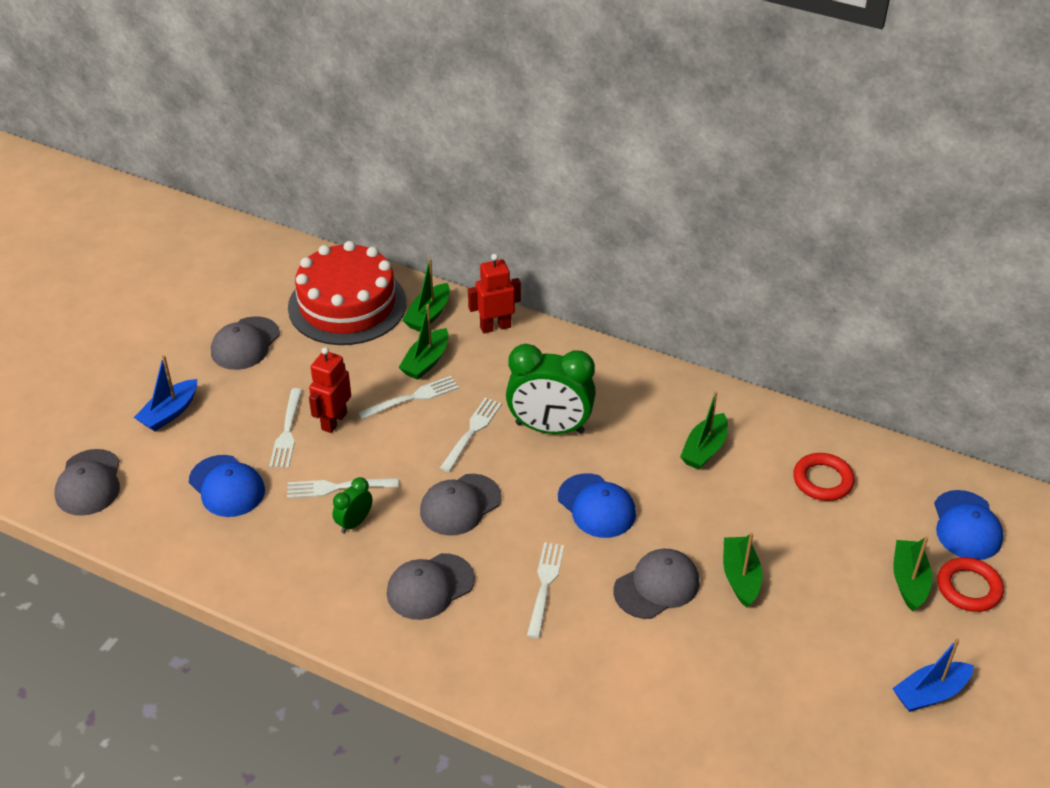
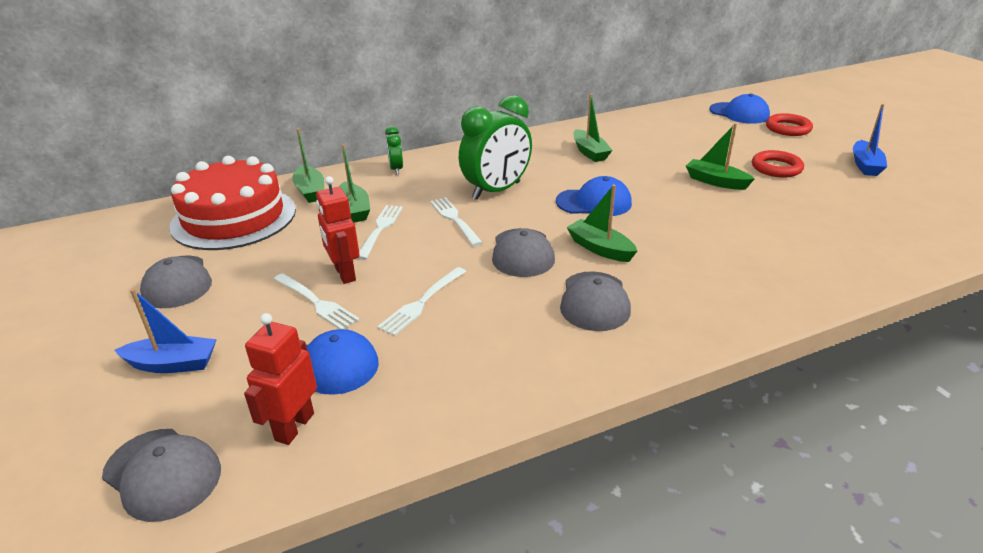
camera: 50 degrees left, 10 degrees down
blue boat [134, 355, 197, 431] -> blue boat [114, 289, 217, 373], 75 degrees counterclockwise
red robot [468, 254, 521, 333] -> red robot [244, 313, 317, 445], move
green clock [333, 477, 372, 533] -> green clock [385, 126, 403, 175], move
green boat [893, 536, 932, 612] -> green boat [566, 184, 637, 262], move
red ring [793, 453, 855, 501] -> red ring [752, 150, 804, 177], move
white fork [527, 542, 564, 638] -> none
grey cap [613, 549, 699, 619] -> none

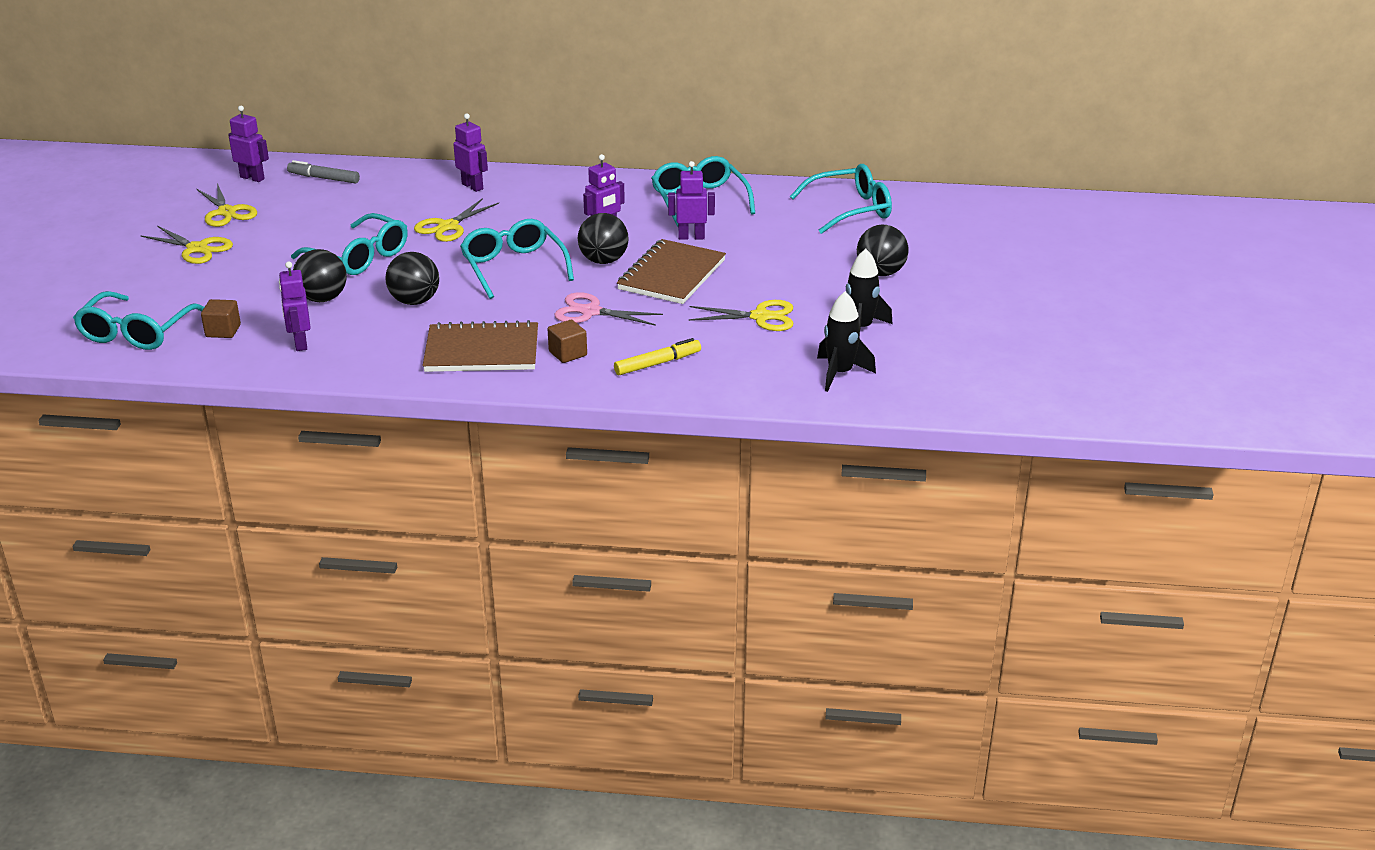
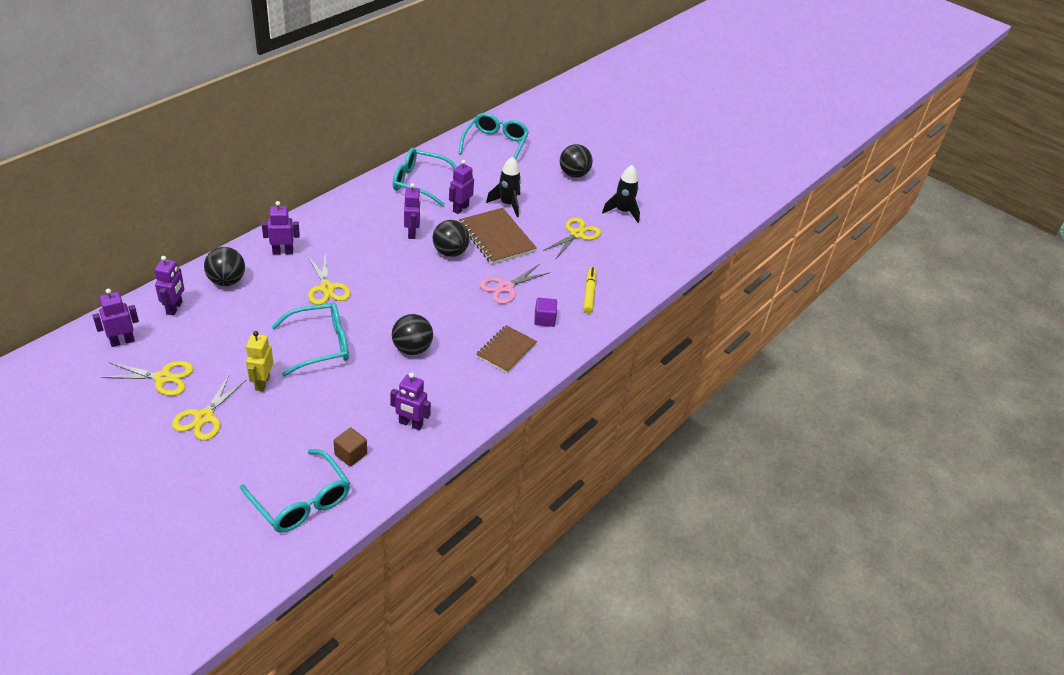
camera: 60 degrees left, 10 degrees up
grey marker [287, 160, 360, 184] -> purple robot [155, 256, 184, 316]
yellow scissors [141, 226, 233, 264] -> yellow scissors [172, 374, 247, 441], 135 degrees clockwise
black ball [293, 249, 347, 302] -> black ball [204, 247, 245, 286], move
none -> yellow robot [246, 331, 273, 392]
brown notebook [423, 320, 538, 372] -> brown notebook [476, 325, 537, 373], x0.67
black rocket [817, 291, 876, 392] -> black rocket [486, 157, 521, 217], move
brown cube [548, 320, 587, 363] -> purple cube [534, 298, 557, 327]
turquoise glasses [460, 219, 574, 299] -> none

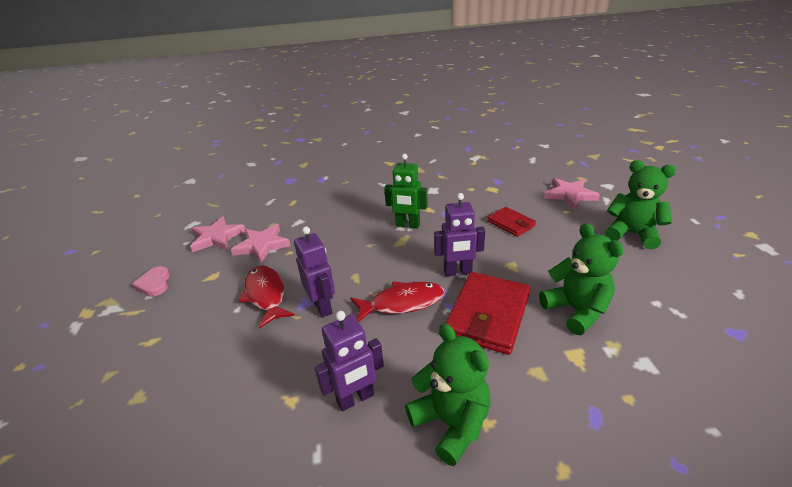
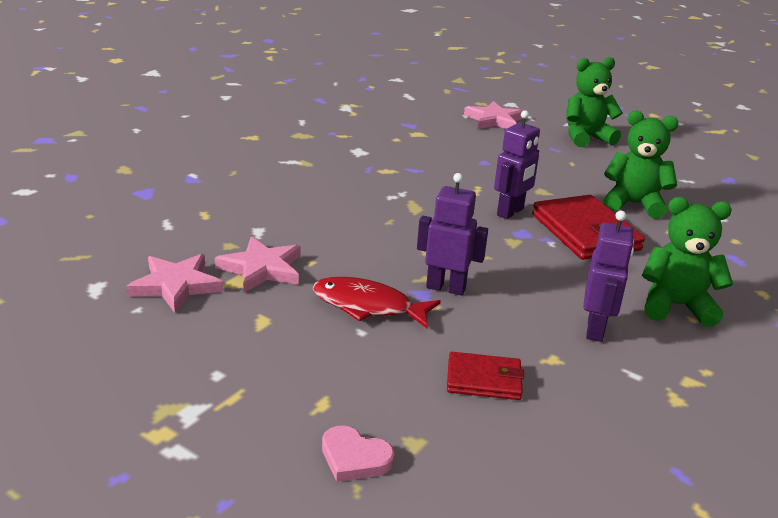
camera: 50 degrees left, 5 degrees down
pink heart [132, 266, 170, 297] -> pink heart [322, 425, 394, 482], move
red wallet [487, 207, 536, 237] -> red wallet [447, 352, 524, 400], move
red fish [350, 281, 445, 322] -> none
green robot [384, 154, 428, 229] -> none

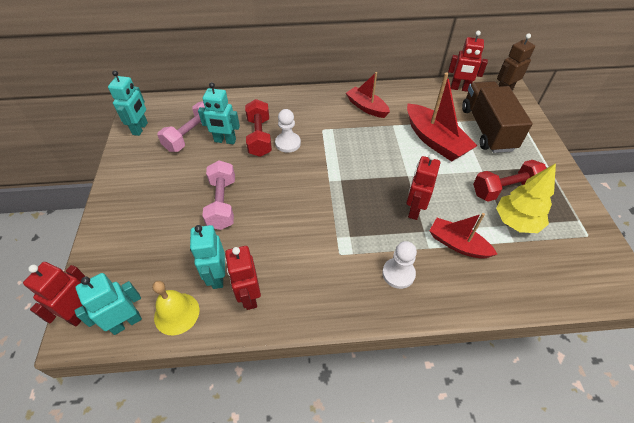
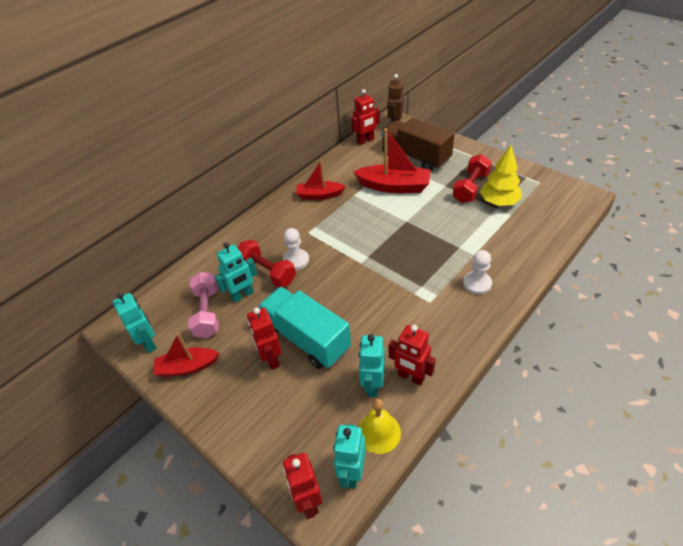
camera: 40 degrees left, 5 degrees down
red boat [429, 213, 497, 259] -> red boat [154, 333, 219, 377], move
red robot [406, 154, 440, 220] -> red robot [247, 308, 282, 370], move
pink dumbbell [202, 160, 235, 230] -> turquoise truck [258, 287, 351, 369]
turquoise robot [190, 225, 225, 289] -> turquoise robot [359, 334, 385, 397], 60 degrees clockwise

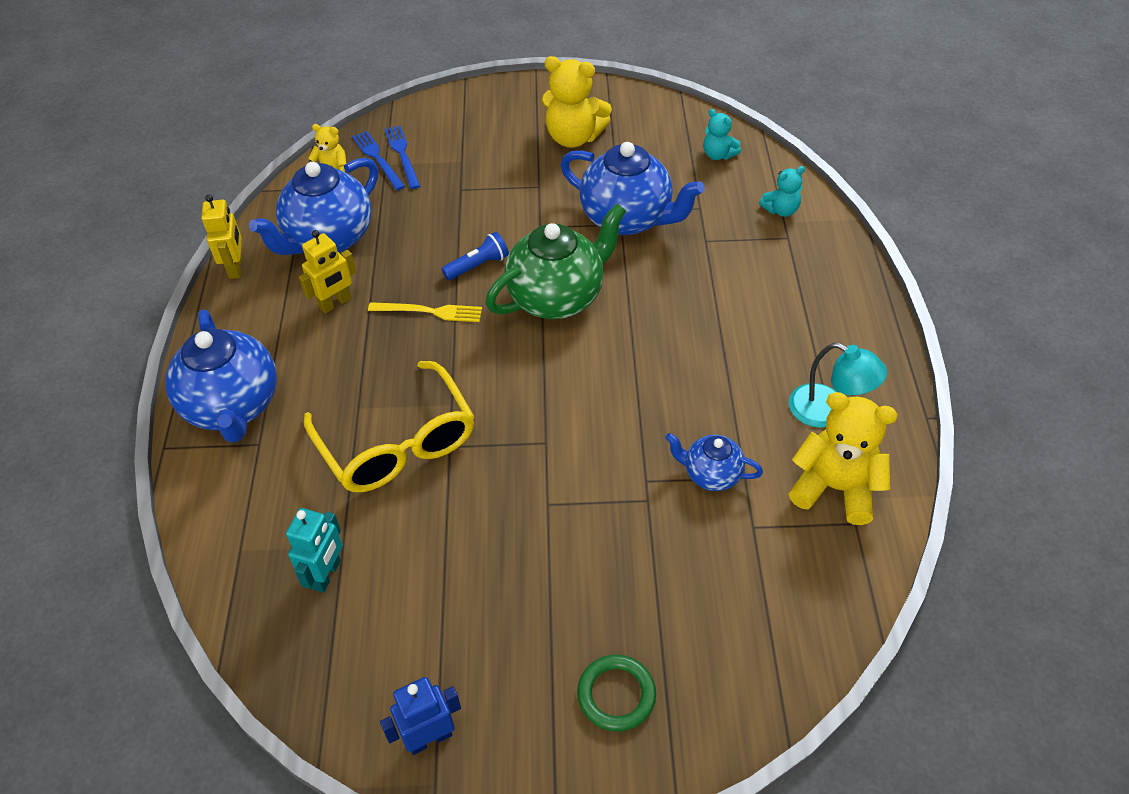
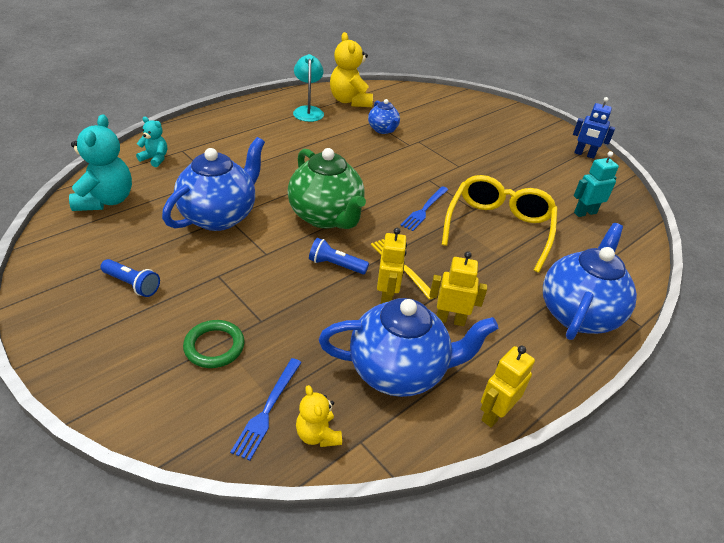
camera: 135 degrees left, 10 degrees down
turquoise teddy bear [703, 109, 741, 160] -> turquoise teddy bear [69, 114, 132, 211], x1.84
yellow teddy bear [541, 56, 612, 148] -> blue flashlight [101, 259, 160, 297]
blue teapot [560, 142, 705, 235] -> blue teapot [162, 137, 265, 231], 45 degrees clockwise
green ring [577, 655, 656, 731] -> green ring [183, 320, 245, 368], move
green teapot [485, 203, 626, 319] -> green teapot [287, 148, 366, 229], 135 degrees counterclockwise
none -> yellow robot [377, 228, 407, 304]
blue fork [384, 125, 420, 189] -> blue fork [400, 186, 448, 231], move

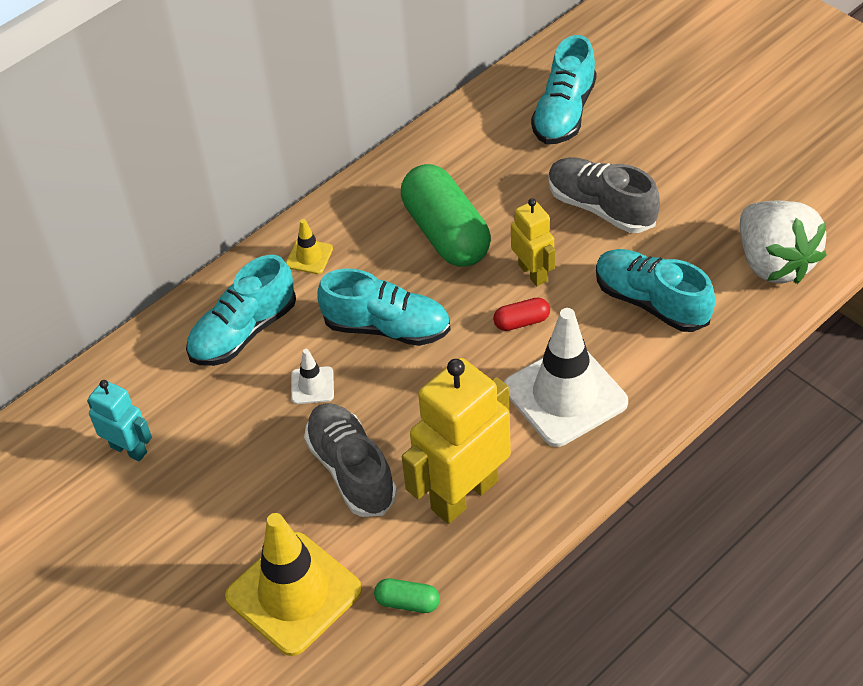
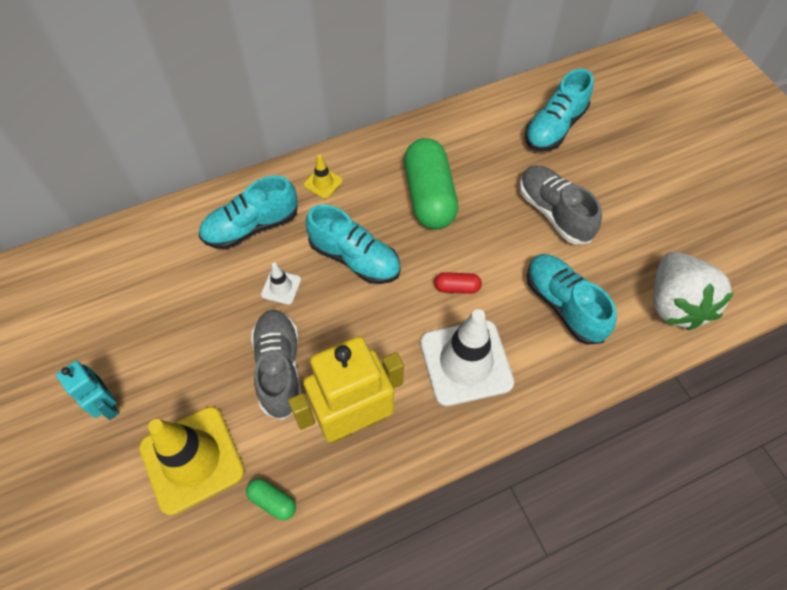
camera: 15 degrees right, 10 degrees up
turquoise robot [87, 380, 152, 462] -> turquoise robot [56, 361, 119, 420], move
yellow robot [511, 198, 555, 286] -> none

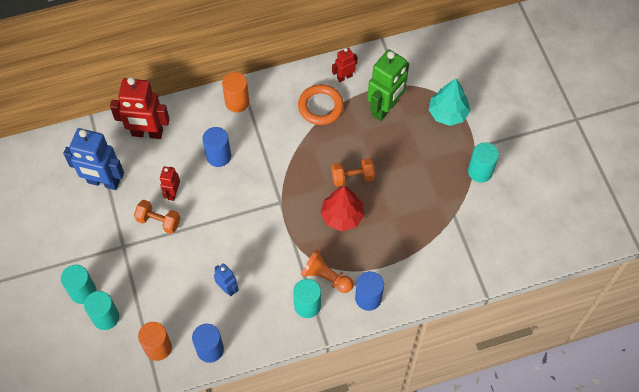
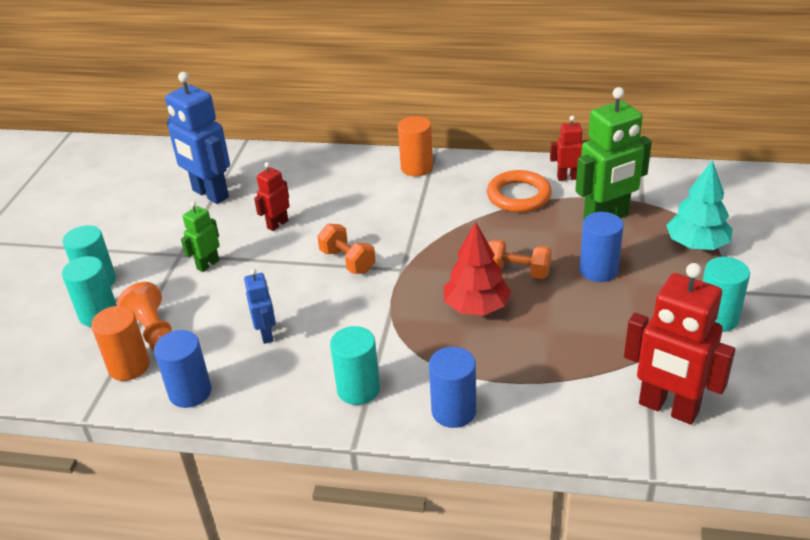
camera: 30 degrees right, 25 degrees down
orange pawn [301, 249, 353, 293] -> orange pawn [117, 282, 172, 351], move
none -> green robot [181, 201, 220, 272]
orange dumbbell [134, 200, 181, 234] -> orange dumbbell [317, 224, 376, 274], move
blue cylinder [202, 127, 231, 167] -> blue cylinder [579, 212, 624, 282], move
red robot [110, 77, 170, 139] -> red robot [624, 263, 735, 425], move

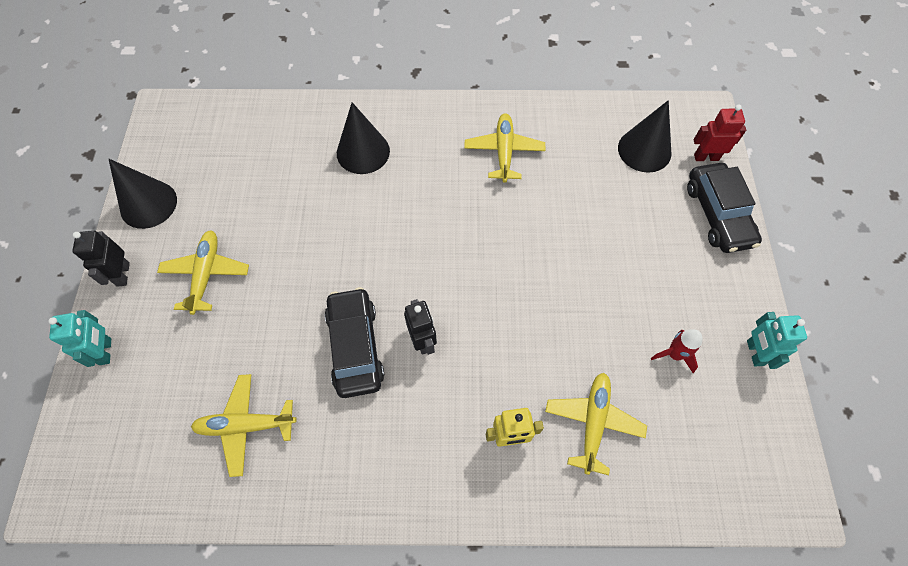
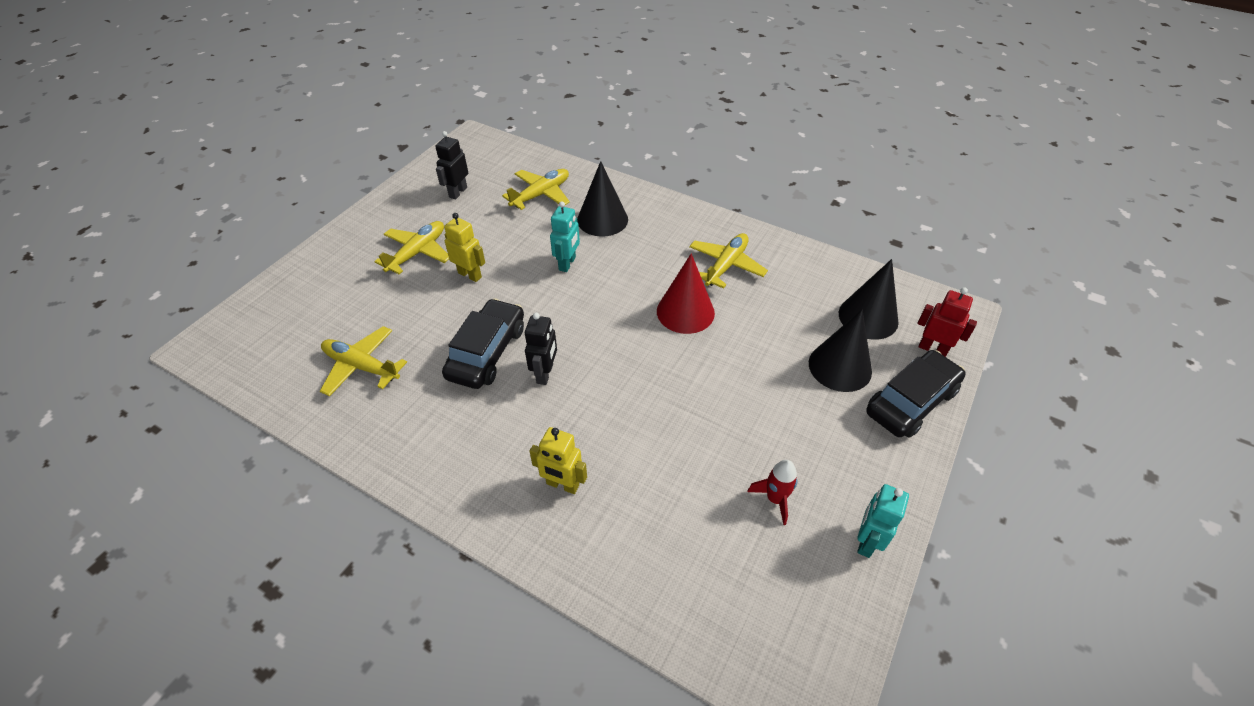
camera: 30 degrees right, 15 degrees down
black robot [72, 231, 130, 287] -> black robot [435, 131, 468, 199], move
none -> yellow robot [444, 213, 485, 282]
yellow plane [545, 373, 647, 476] -> yellow plane [502, 169, 570, 210], move
turquoise robot [49, 310, 111, 367] -> turquoise robot [550, 201, 580, 272], move
none -> red cone [657, 253, 715, 334]
black cone [109, 159, 177, 229] -> black cone [809, 310, 872, 392], move
black car [687, 163, 762, 253] -> black car [866, 350, 966, 438], 150 degrees counterclockwise

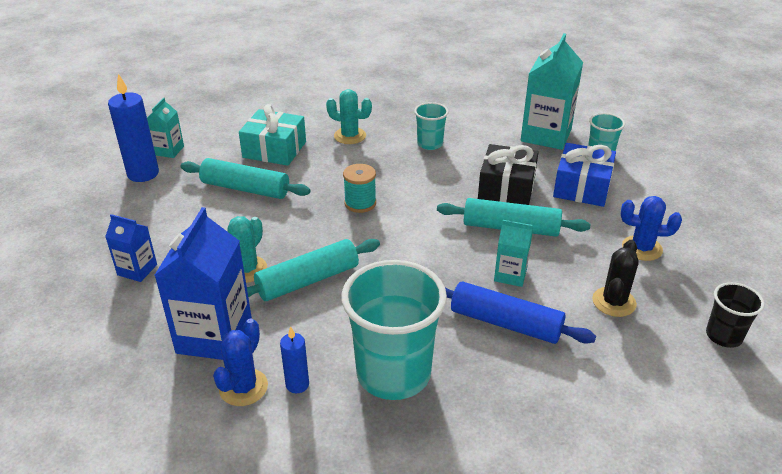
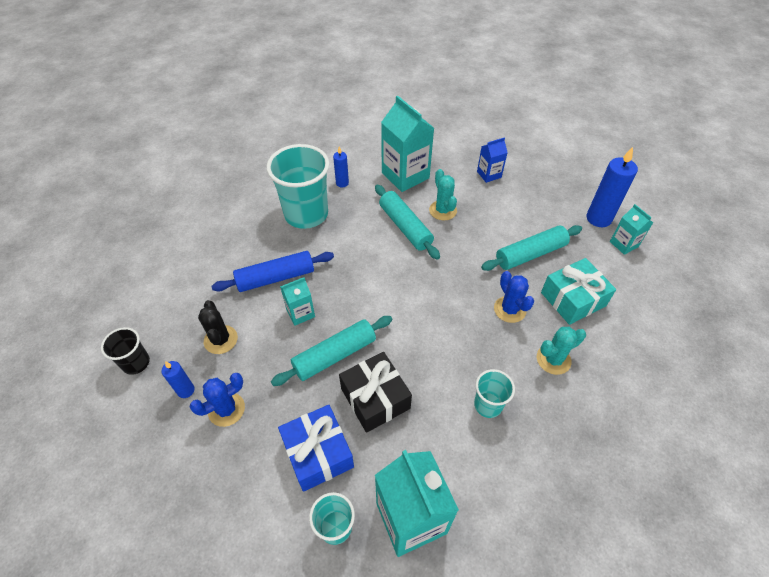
camera: 135 degrees right, 15 degrees up
none -> blue candle [161, 361, 195, 398]
turquoise rolling pin [247, 239, 380, 301] -> turquoise rolling pin [375, 184, 440, 259], 45 degrees counterclockwise
blue carton [154, 207, 252, 360] -> turquoise carton [381, 96, 434, 192]
blue cactus [213, 319, 268, 406] -> blue cactus [494, 271, 534, 323], move
turquoise spool [343, 164, 376, 213] -> none

